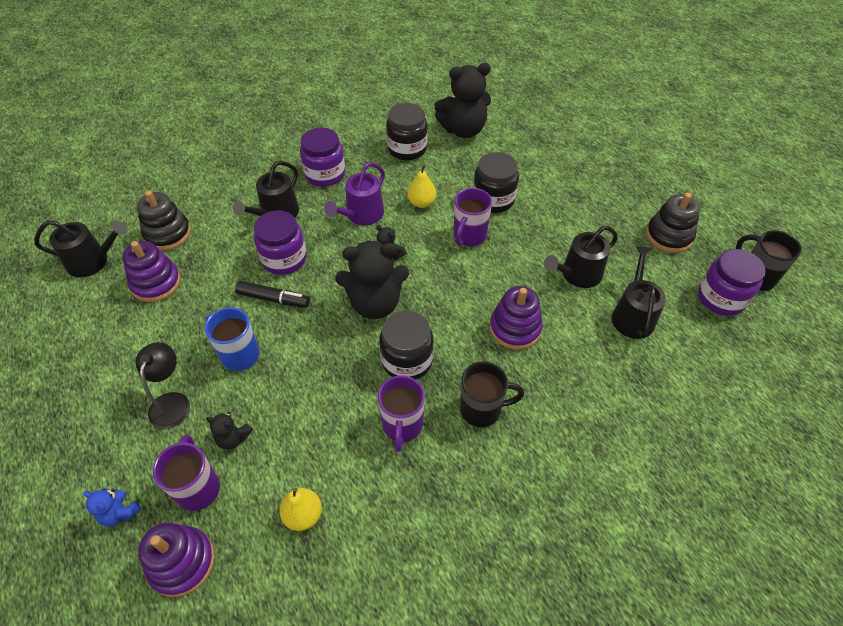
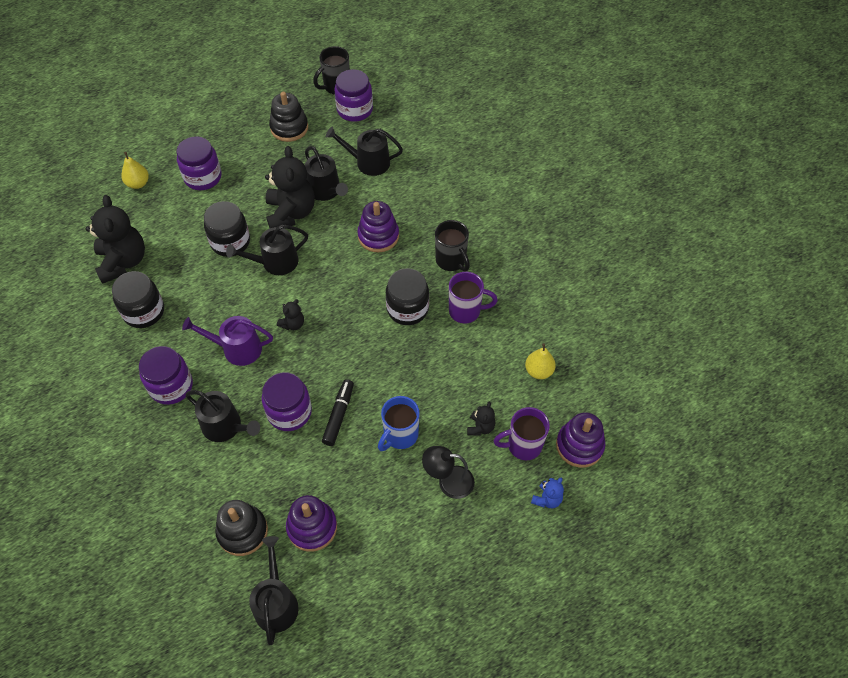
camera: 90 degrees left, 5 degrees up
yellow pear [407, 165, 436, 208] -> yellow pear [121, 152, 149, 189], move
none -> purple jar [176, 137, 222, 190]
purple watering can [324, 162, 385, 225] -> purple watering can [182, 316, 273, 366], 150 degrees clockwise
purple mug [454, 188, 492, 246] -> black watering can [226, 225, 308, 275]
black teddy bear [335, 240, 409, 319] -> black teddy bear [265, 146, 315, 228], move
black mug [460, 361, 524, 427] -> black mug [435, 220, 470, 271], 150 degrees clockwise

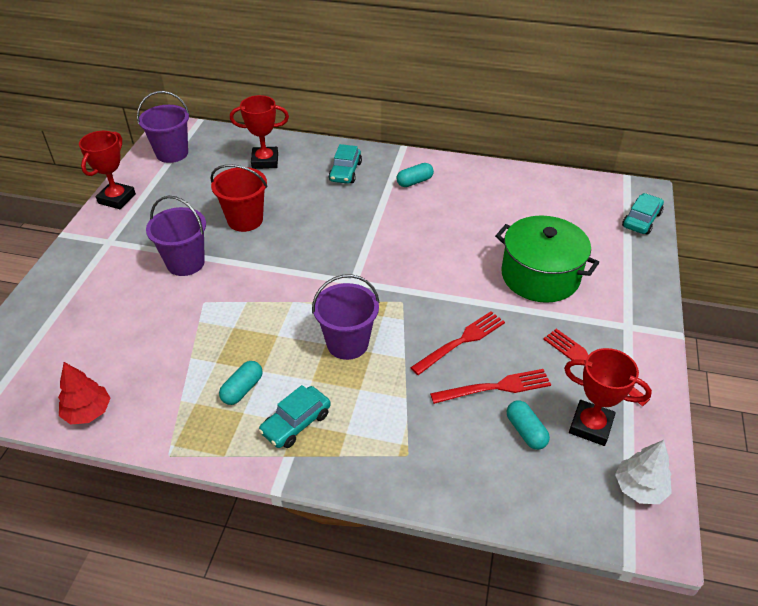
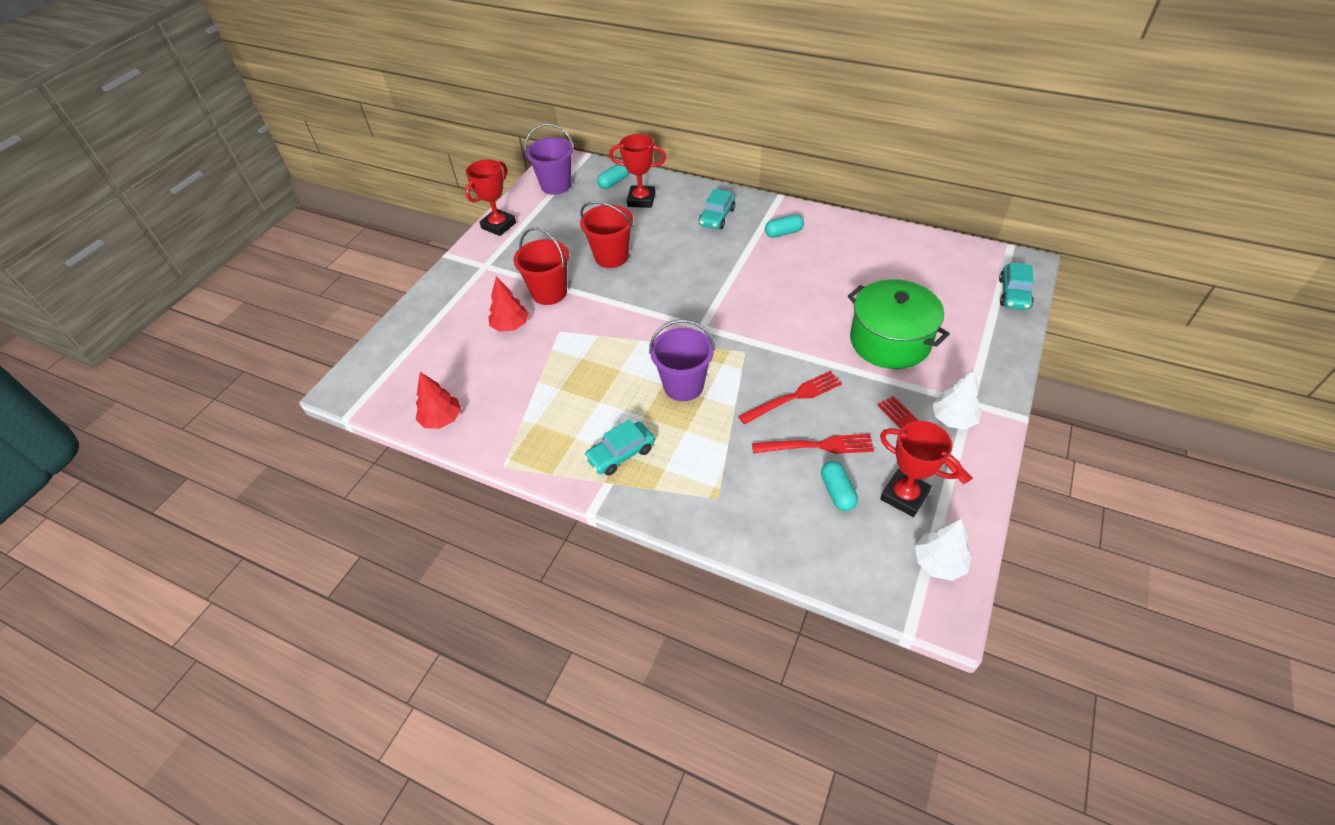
camera: 15 degrees right, 5 degrees up
none -> red tree [488, 277, 529, 332]
purple bucket [146, 196, 206, 276] -> red bucket [514, 227, 569, 305]
turquoise capsule [219, 361, 263, 405] -> turquoise capsule [597, 164, 629, 189], move
none -> white tree [932, 369, 982, 430]
turquoise car [622, 193, 664, 235] -> turquoise car [999, 263, 1034, 310], 150 degrees clockwise

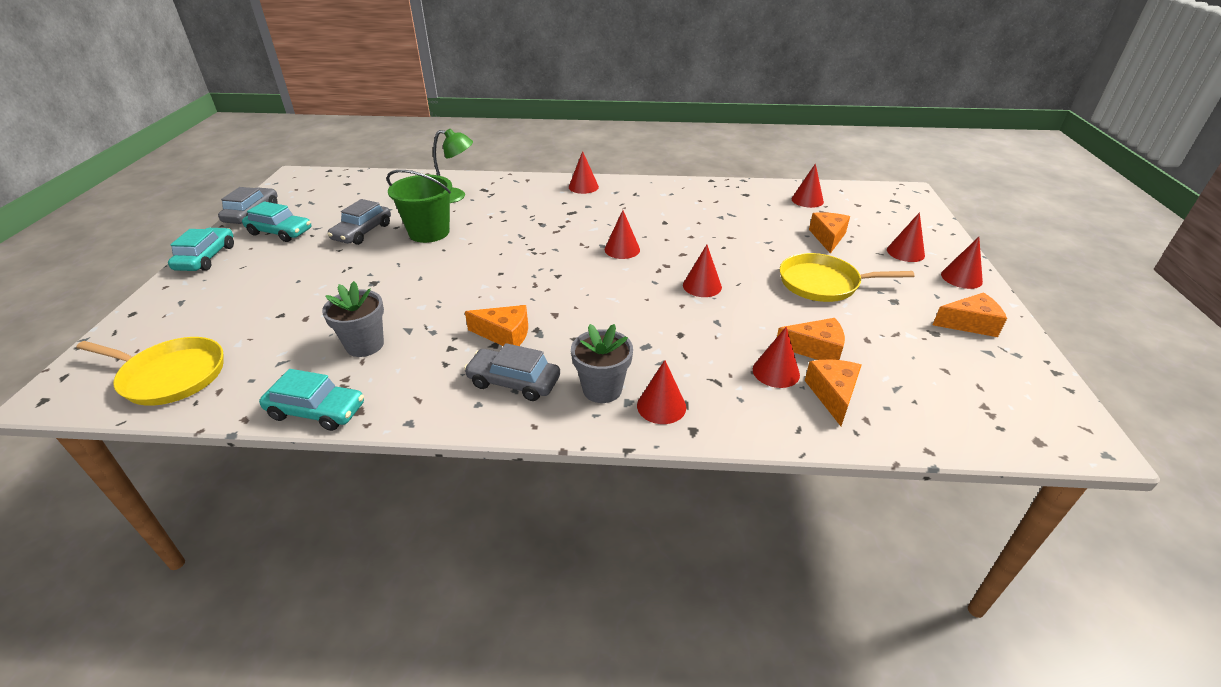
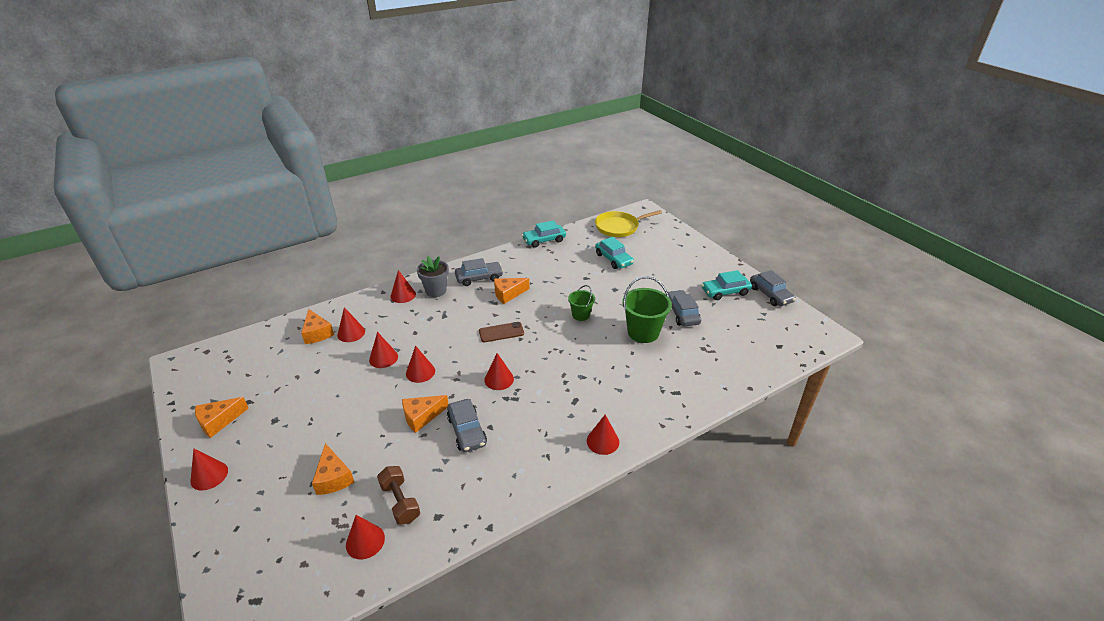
camera: 145 degrees right, 0 degrees up
red cone [887, 212, 925, 262] -> red cone [369, 332, 398, 368], move
none -> brown dumbbell [377, 466, 420, 525]
orange cheese [777, 318, 845, 360] -> orange cheese [402, 395, 448, 433], move
none -> grey car [447, 399, 487, 452]
none -> brown phone [479, 322, 524, 342]
none -> green bucket [568, 285, 595, 321]
turquoise car [168, 228, 234, 271] -> turquoise car [595, 237, 634, 269], move
grey flower pot [322, 281, 384, 357] -> none
green lamp [433, 129, 473, 203] -> none
yellow pan [780, 253, 914, 302] -> none

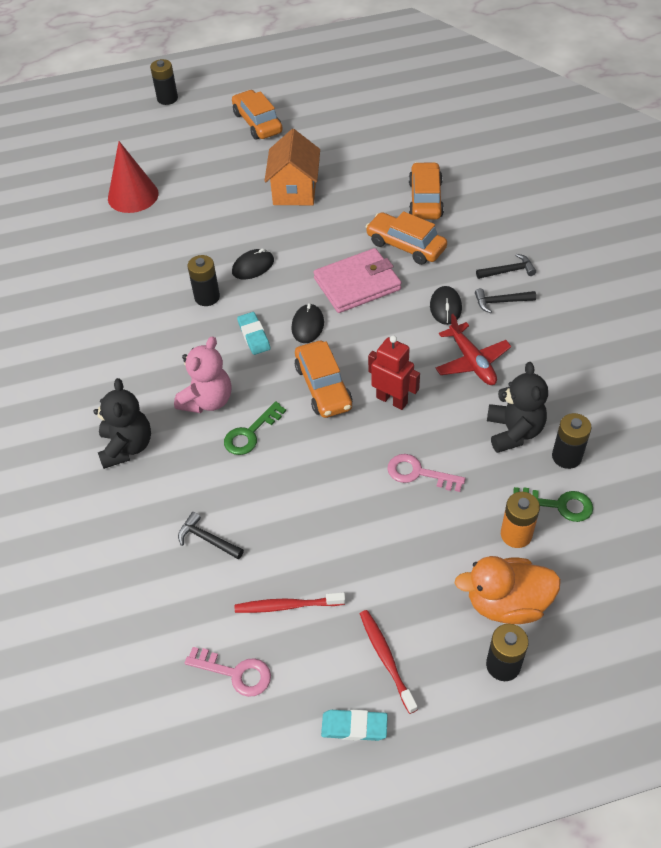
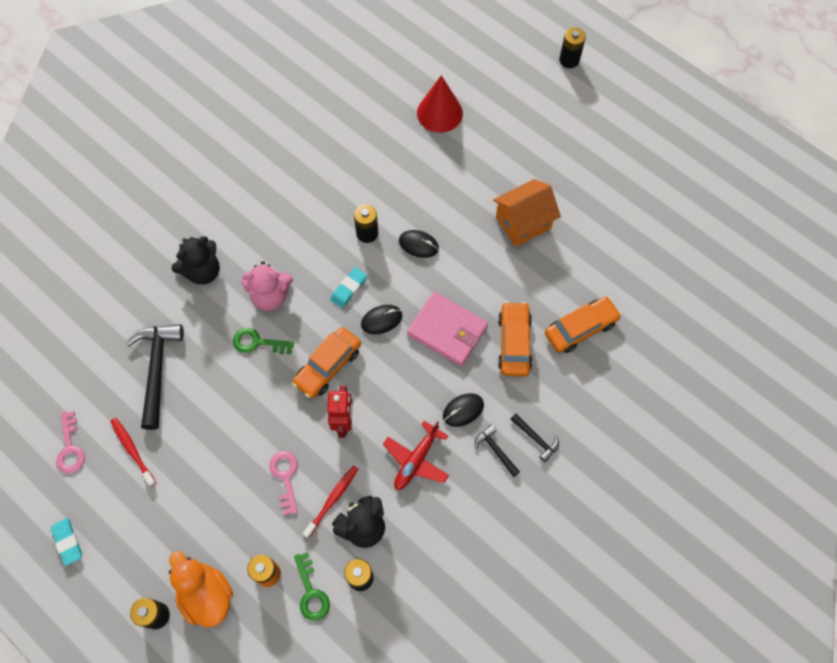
camera: 55 degrees right, 15 degrees up
black hammer [178, 512, 244, 559] -> black hammer [126, 324, 184, 430], x2.01
red toothbrush [360, 610, 418, 714] -> red toothbrush [303, 465, 358, 539], move
orange car [232, 90, 283, 140] -> none

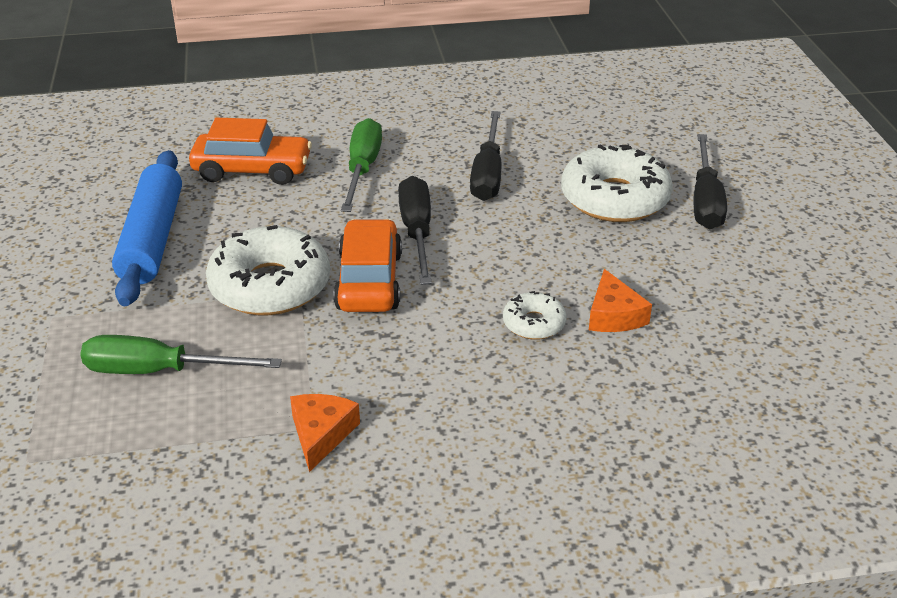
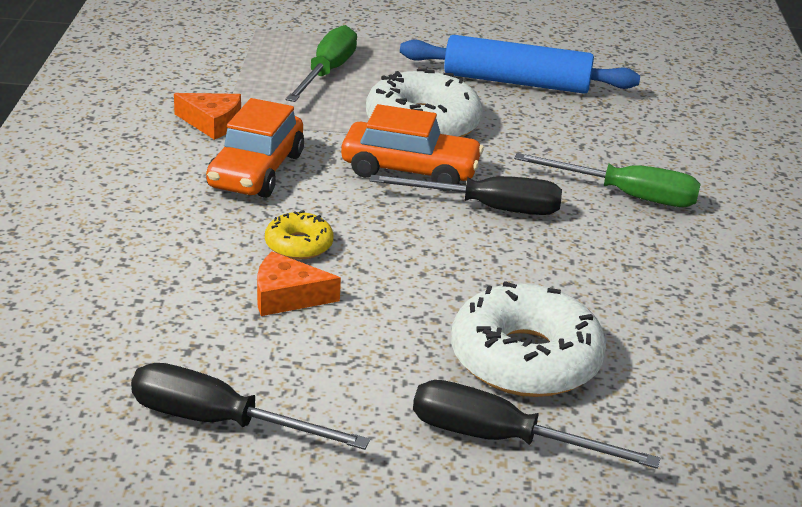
camera: 100 degrees right, 5 degrees down
black screwdriver [470, 111, 501, 201] -> black screwdriver [131, 363, 370, 450], move
orange car [189, 118, 312, 185] -> orange car [206, 98, 304, 198], move
white donut [503, 291, 567, 340] -> yellow donut [265, 210, 334, 260]

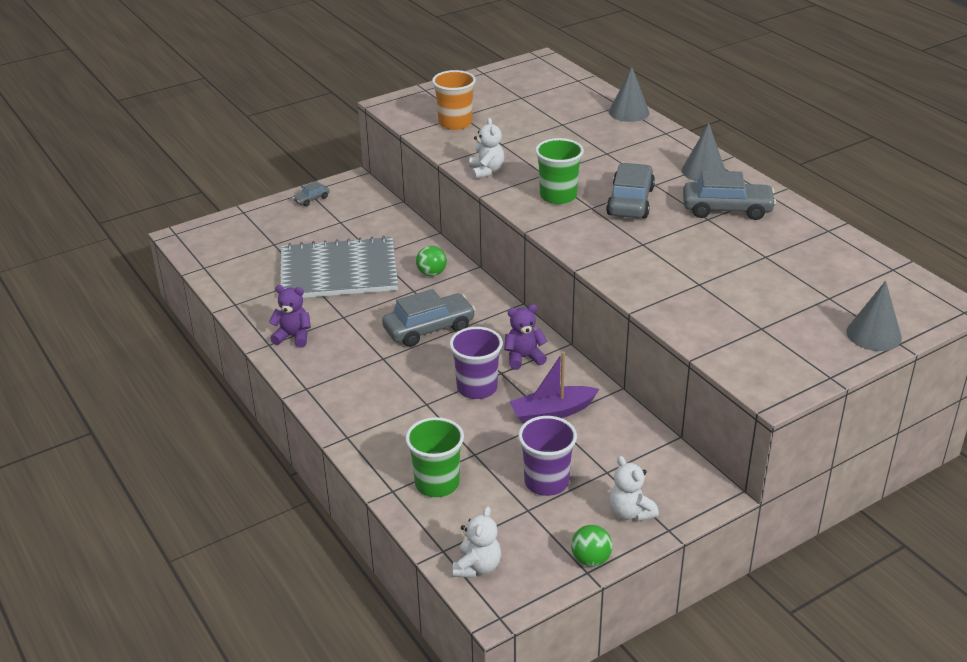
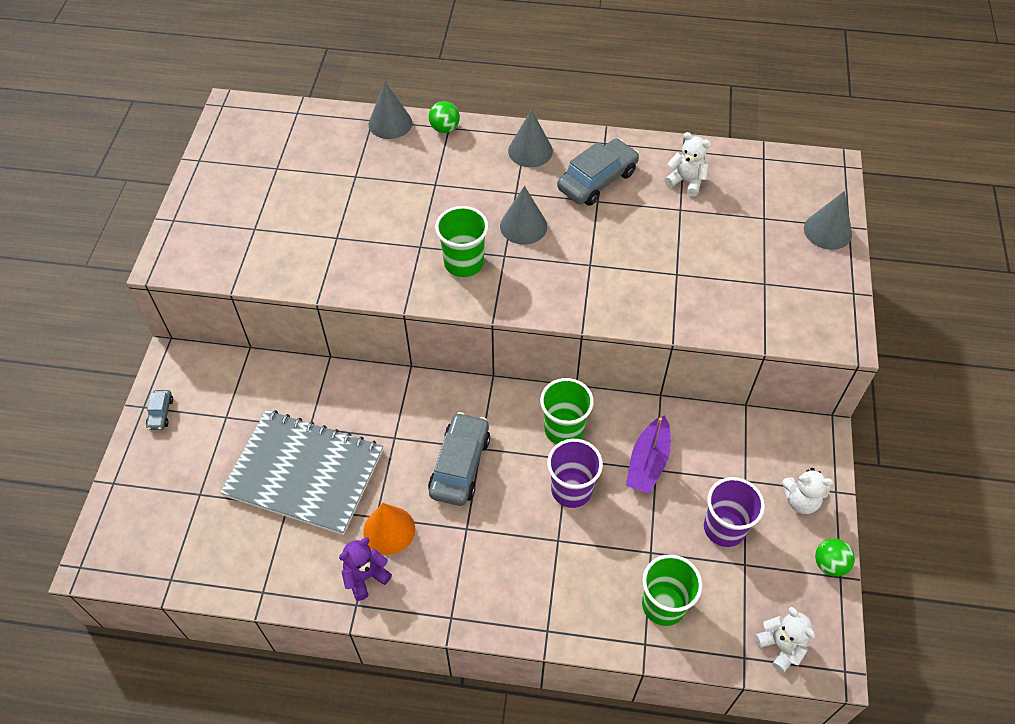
camera: 50 degrees left, 20 degrees up
grey notebook [280, 236, 398, 298] -> grey notebook [220, 410, 383, 535], 75 degrees clockwise
none -> orange cone [363, 503, 415, 555]
green ball [416, 246, 447, 276] -> green ball [429, 101, 460, 133], move
grey car [606, 163, 655, 218] -> grey cone [500, 186, 547, 245]
purple teddy bear [504, 304, 547, 370] -> green cup [540, 378, 594, 444]
white teddy bear [469, 118, 504, 179] -> white teddy bear [664, 132, 711, 197], move
orange cup [432, 70, 476, 130] -> none

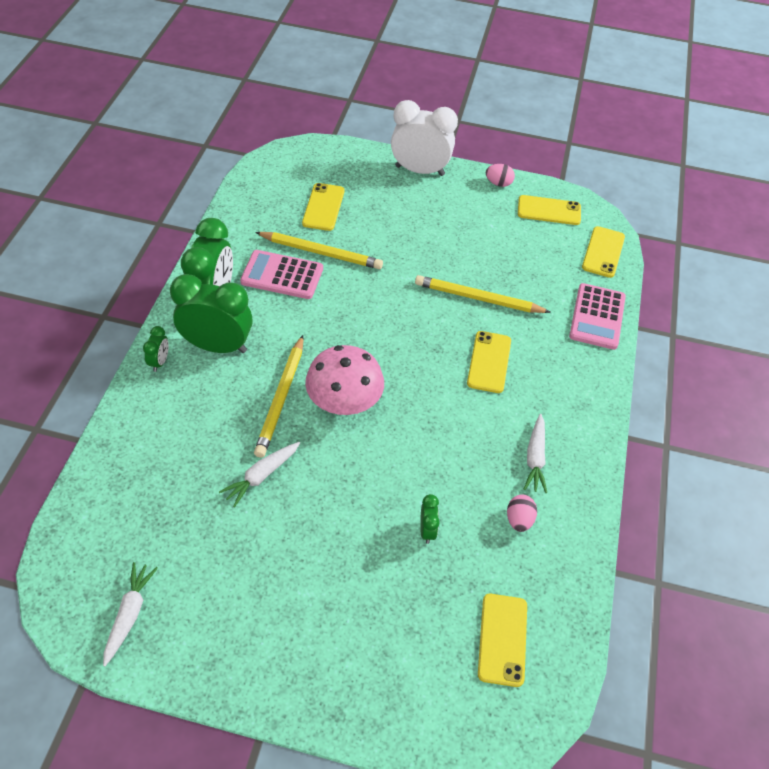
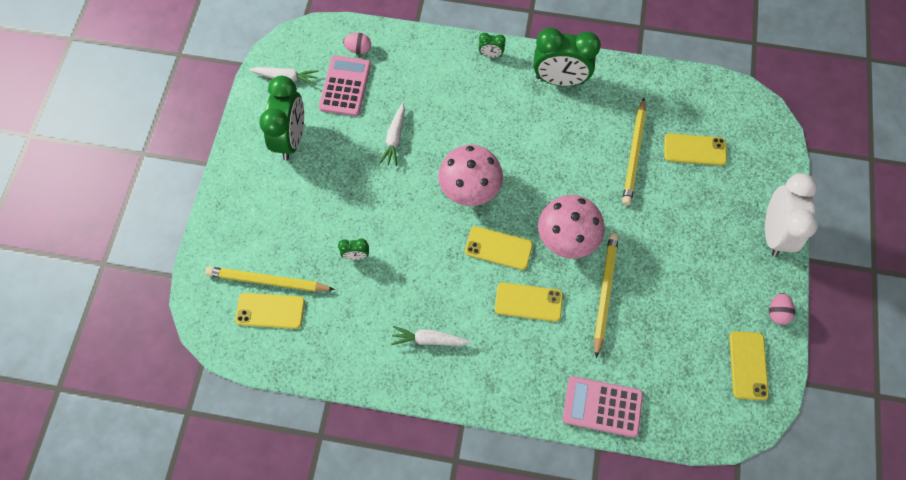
camera: 90 degrees right, 15 degrees up
yellow pencil [254, 335, 304, 458] -> yellow pencil [205, 267, 335, 292], move
green clock [170, 274, 253, 353] -> green clock [259, 76, 304, 160], move
pink calculator [240, 250, 323, 299] -> pink calculator [319, 55, 371, 116], move
pink egg [507, 494, 537, 532] -> pink egg [343, 33, 371, 54], move
white carrot [219, 442, 300, 507] -> white carrot [379, 103, 405, 166], 120 degrees counterclockwise
yellow phone [582, 226, 625, 278] -> yellow phone [465, 226, 533, 270], move
none -> pink mushroom [538, 195, 605, 258]

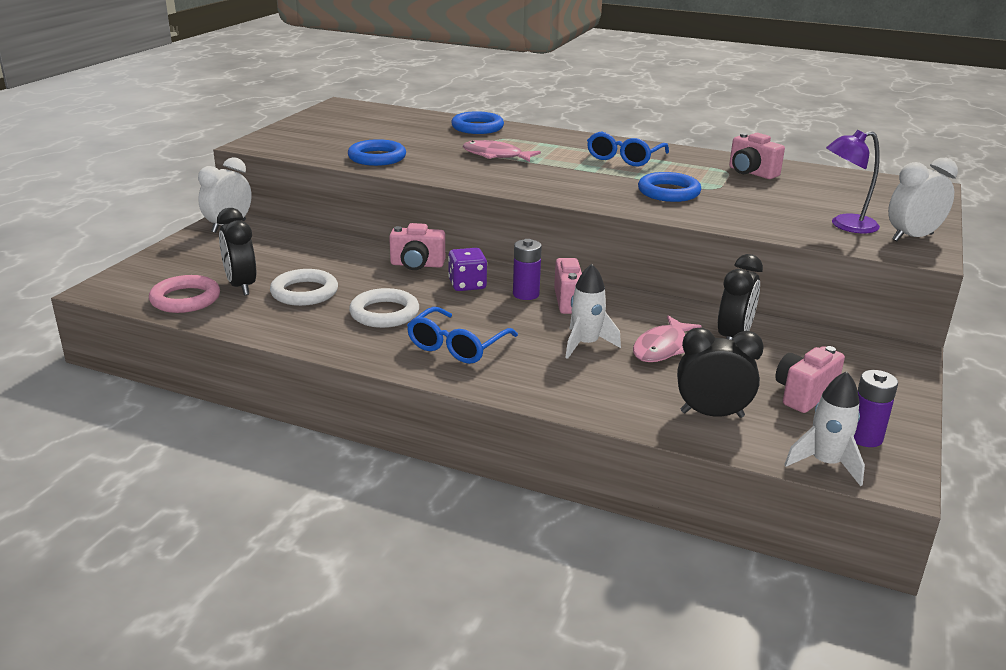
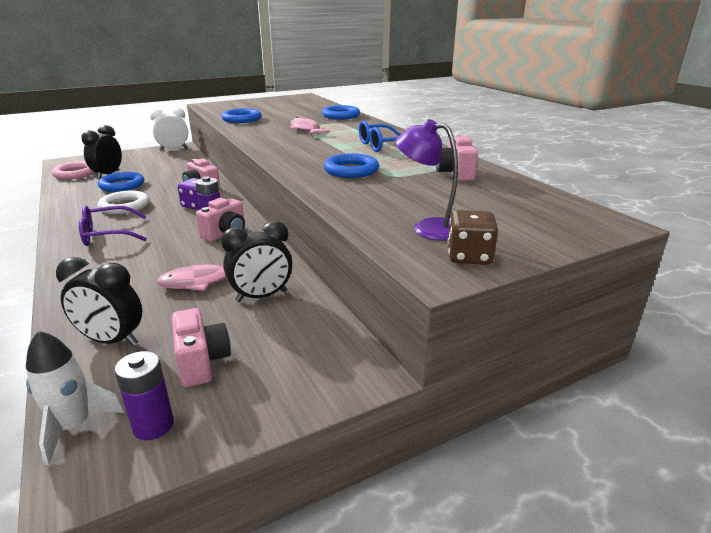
camera: 40 degrees right, 0 degrees up
black clock [677, 328, 764, 418] -> black clock [56, 257, 142, 346], 150 degrees clockwise
blue glasses [407, 307, 518, 364] -> purple glasses [79, 206, 147, 246]
white ring [270, 269, 338, 306] -> blue ring [98, 172, 144, 192]
pink camera [775, 346, 845, 413] -> pink camera [172, 308, 231, 387], 75 degrees clockwise
white clock [888, 158, 958, 241] -> brown dice [447, 210, 498, 265]
white rocket [565, 264, 621, 359] -> none

